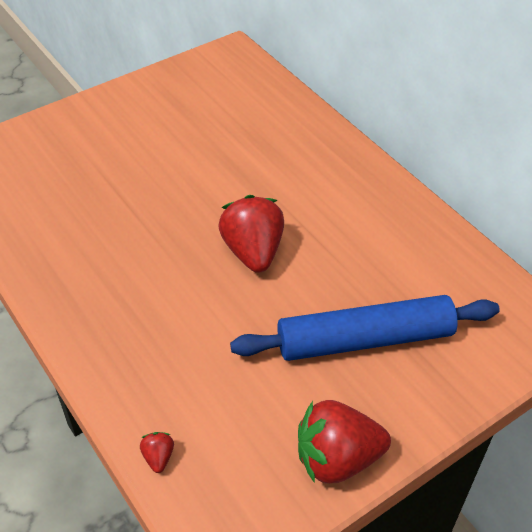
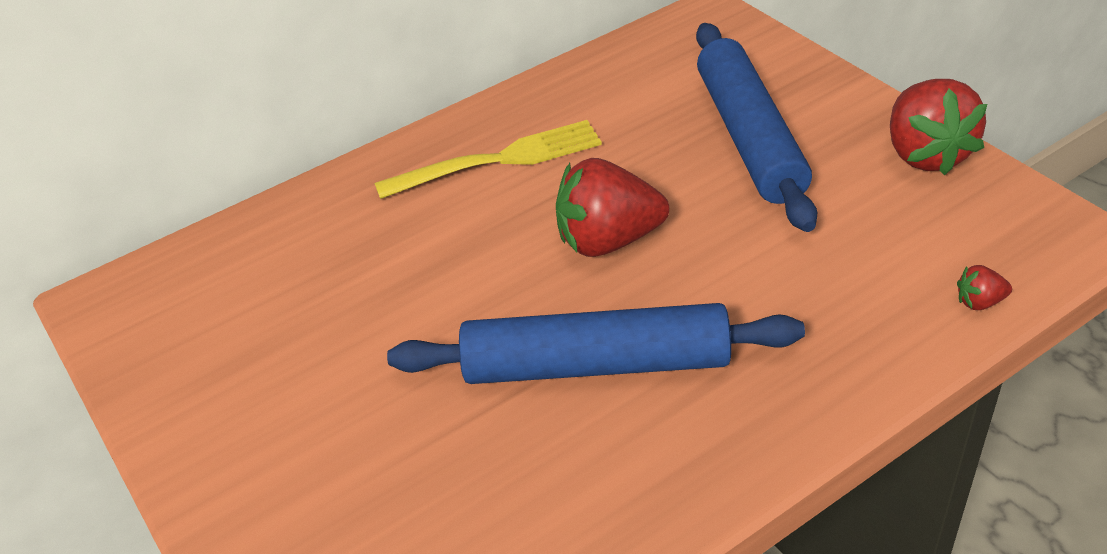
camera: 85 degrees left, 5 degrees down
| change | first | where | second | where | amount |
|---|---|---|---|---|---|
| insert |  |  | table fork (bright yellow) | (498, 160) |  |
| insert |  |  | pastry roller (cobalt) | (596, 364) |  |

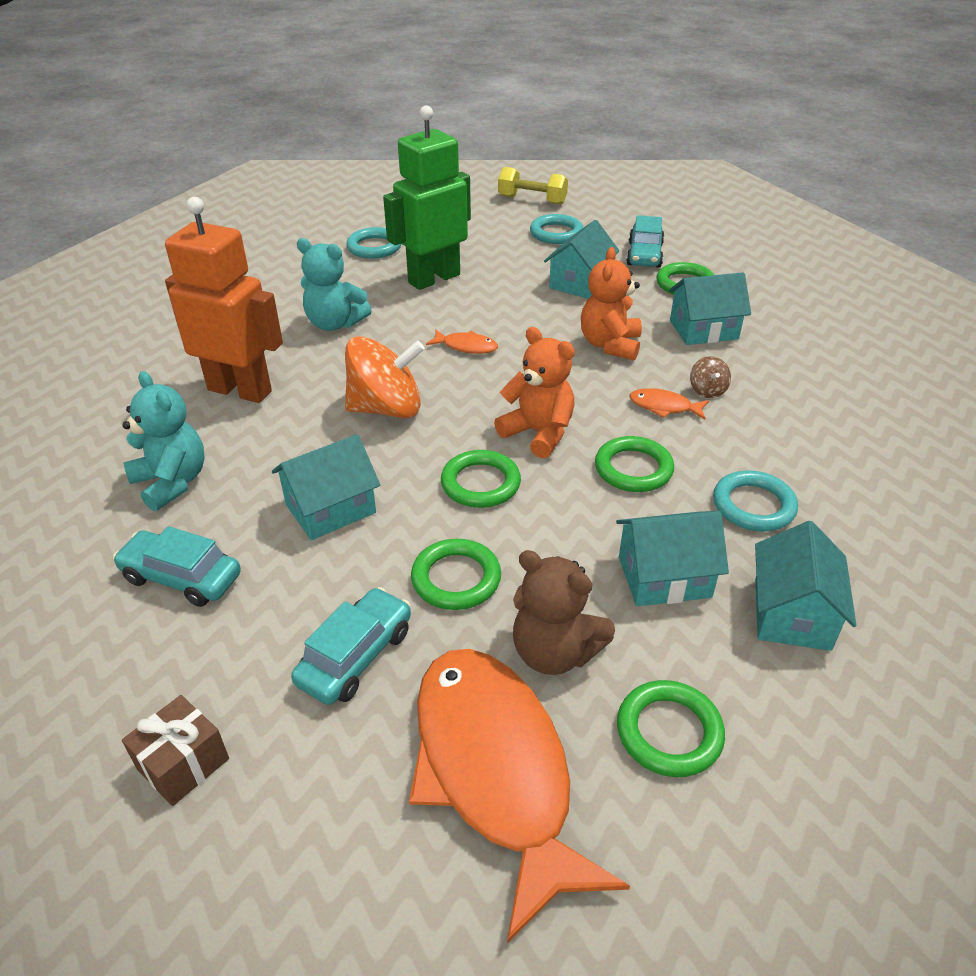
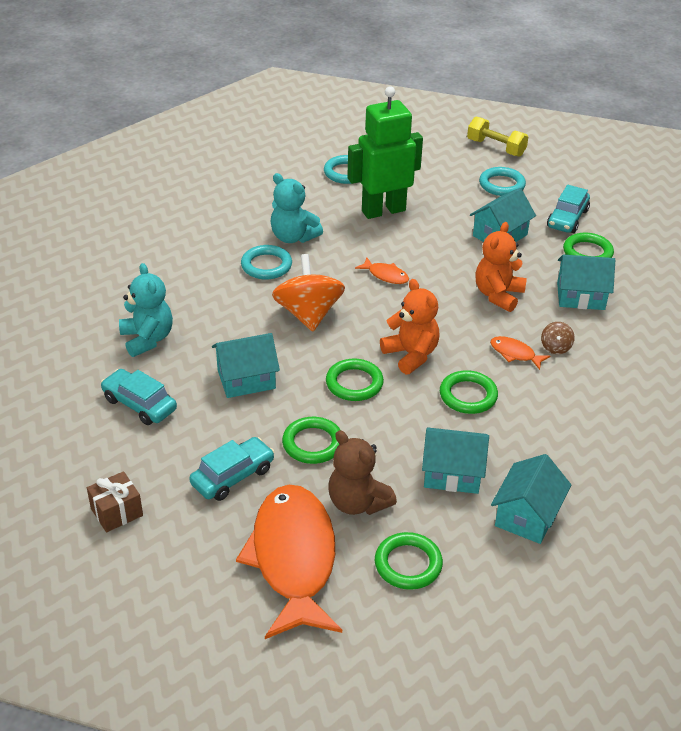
camera: 15 degrees right, 0 degrees up
| change | first | where | second | where | amount |
|---|---|---|---|---|---|
| delete | toy robot (orange-coloured) | (240, 390) |  |  |  |
| rotate | spinning top (orange-coloured) | (386, 409) |  | (308, 314) | 105 degrees counterclockwise |
| move | hoop (turquoise) | (753, 505) |  | (266, 265) |  |

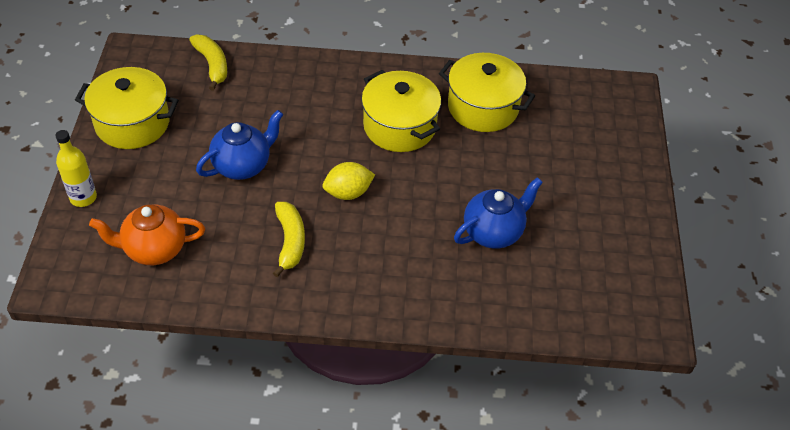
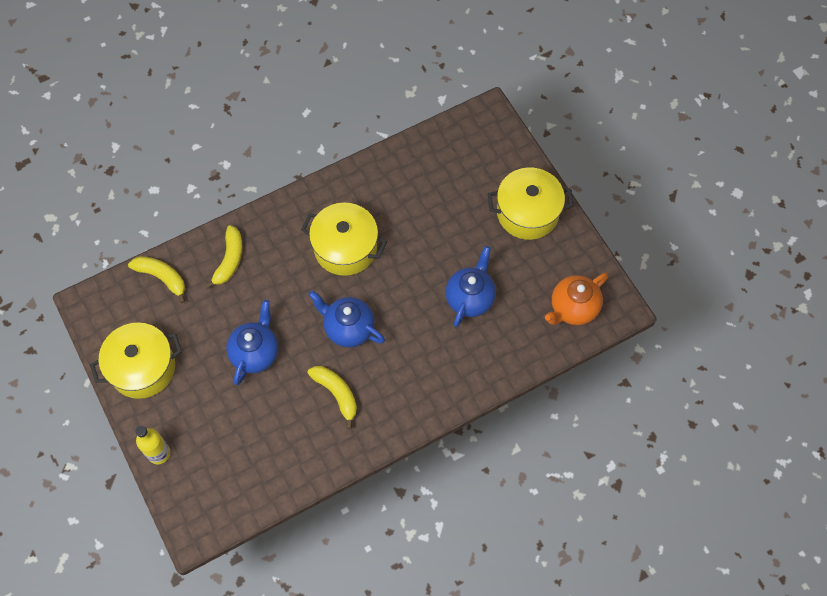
camera: 30 degrees left, 15 degrees up
| change | first | where | second | where | amount |
|---|---|---|---|---|---|
| move | china teapot (orange-coloured) | (154, 249) |  | (573, 308) |  |
| replace | citrus fruit (bright yellow) | (348, 192) | china teapot (cobalt) | (348, 328) |  |
| move | cooking pot (bright yellow) | (483, 107) |  | (527, 213) |  |
| insert |  |  | banana fruit (bright yellow) | (229, 260) |  |

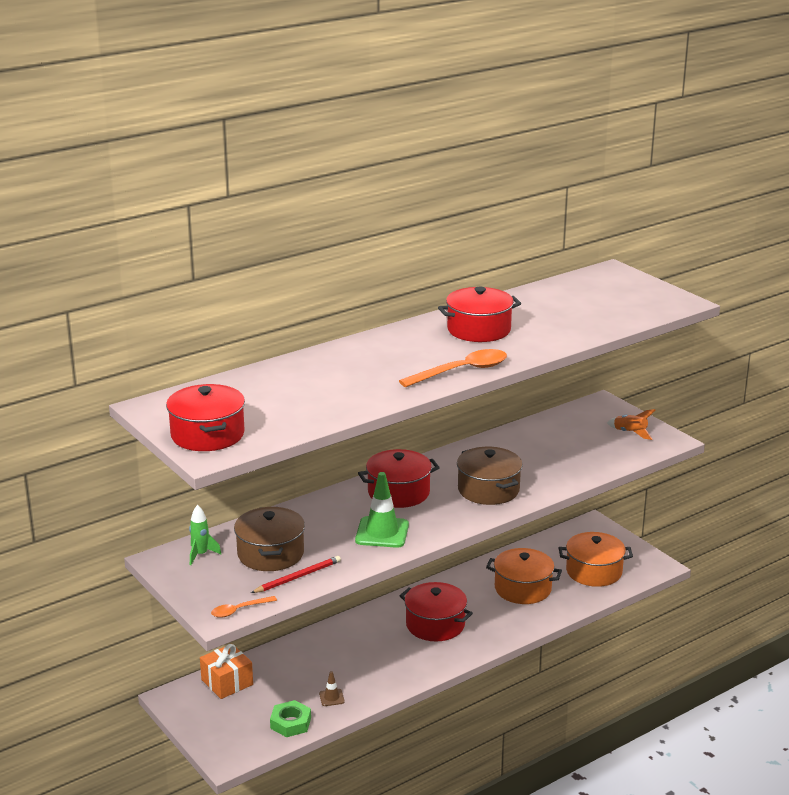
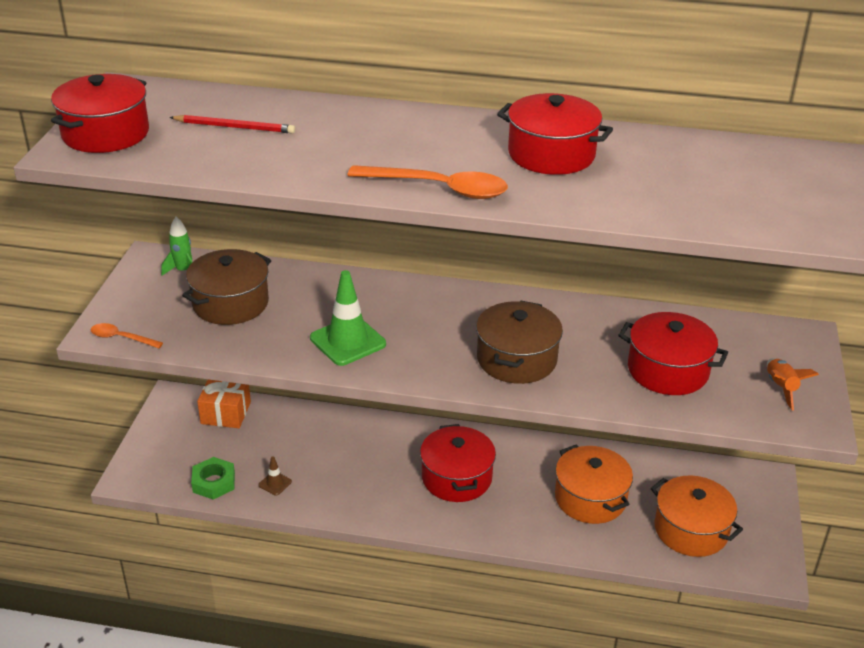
camera: 45 degrees right, 10 degrees up
| change | first | where | second | where | amount |
|---|---|---|---|---|---|
| move | pencil (crimson) | (298, 577) |  | (235, 127) |  |
| move | cooking pot (crimson) | (398, 493) |  | (668, 370) |  |

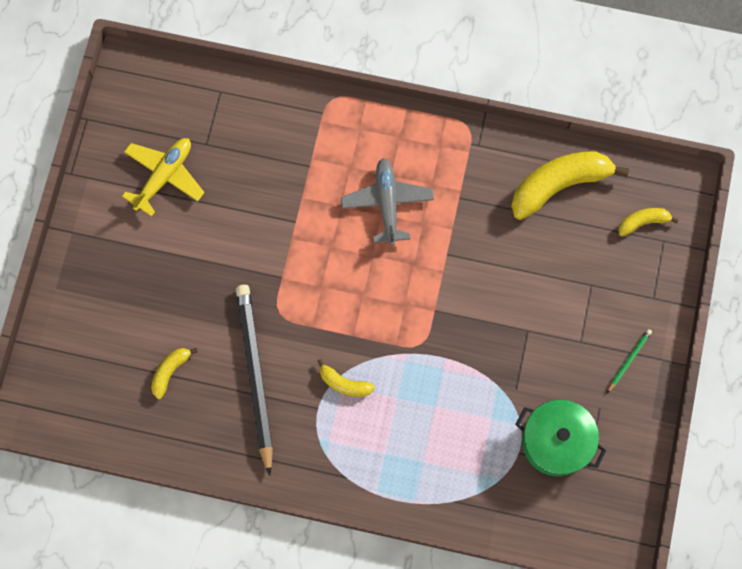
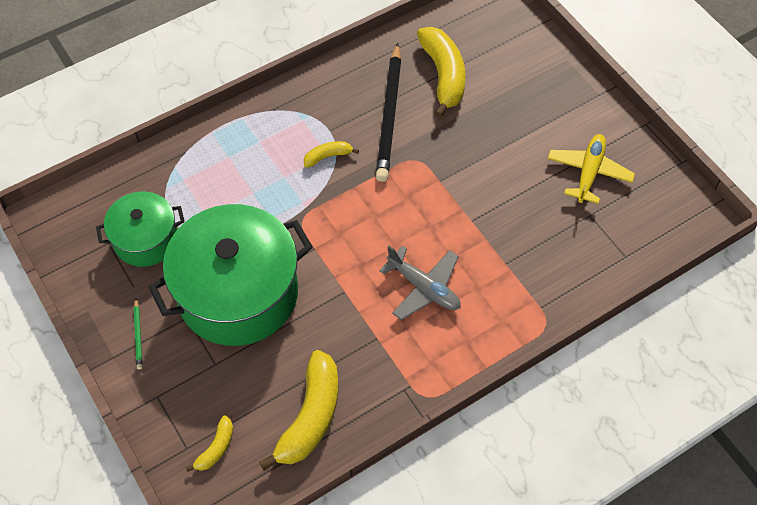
camera: 135 degrees right, 15 degrees down
| change | first | where | second | where | amount |
|---|---|---|---|---|---|
| rotate | toy plane (bright yellow) | (164, 176) |  | (589, 172) | 150 degrees counterclockwise |
| resize | banana fruit (bright yellow) | (170, 371) |  | (443, 76) | x2.04 |
| rotate | pencil (ebony) | (255, 375) |  | (389, 115) | 60 degrees clockwise |
| insert |  |  | cooking pot (leaf-green) | (238, 293) |  |

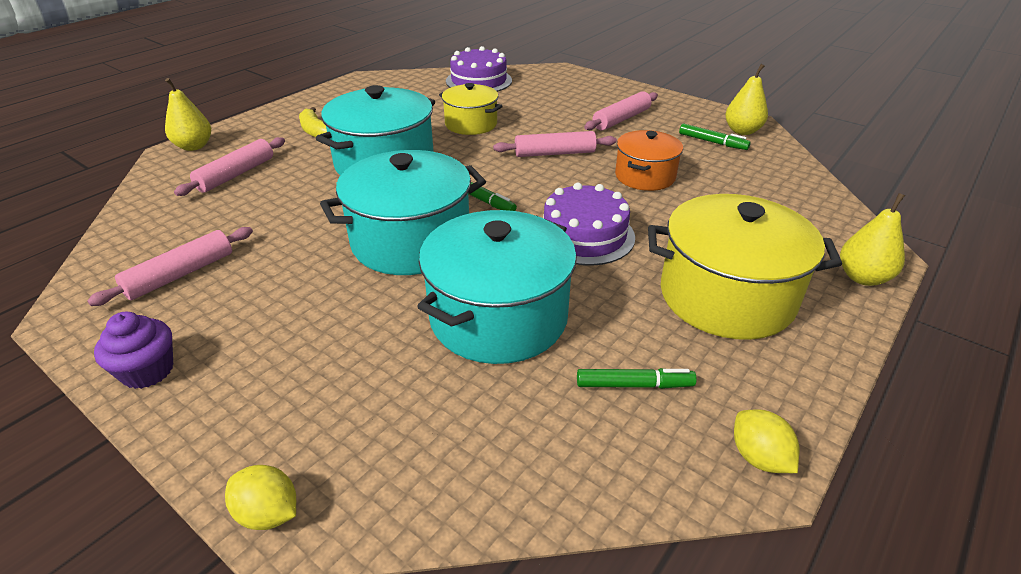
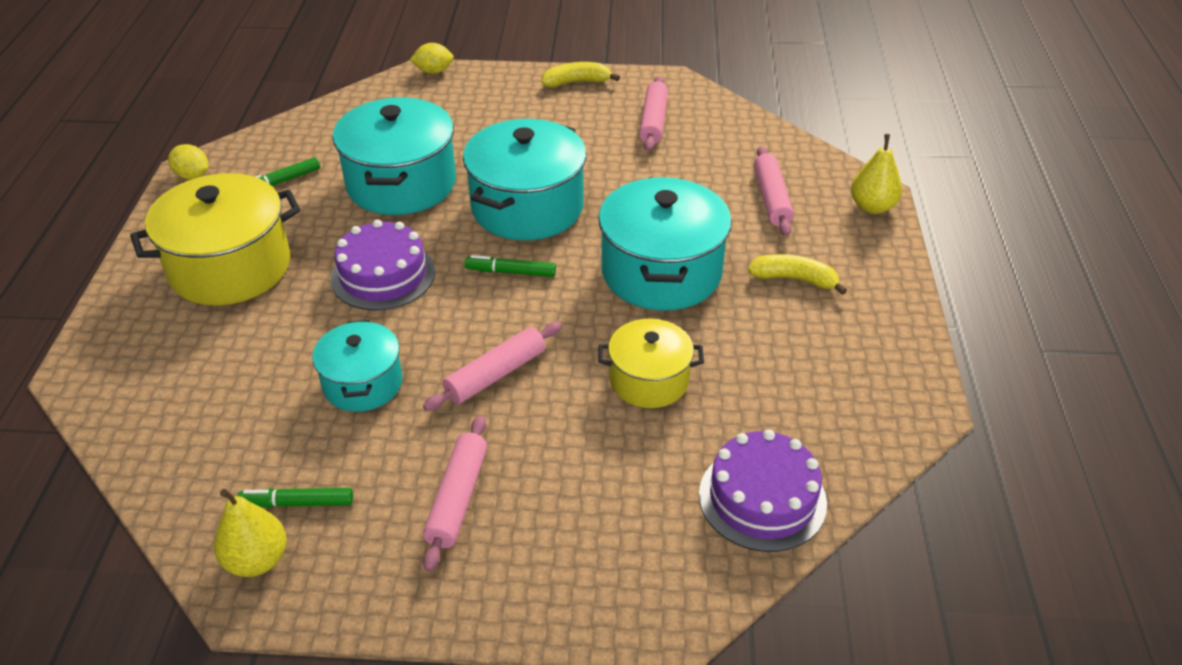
camera: 145 degrees right, 5 degrees up
| change | first | where | second | where | amount |
|---|---|---|---|---|---|
| replace | muffin (royal purple) | (147, 371) | banana fruit (bright yellow) | (576, 82) |  |
| recolor | cooking pot (orange-coloured) | (645, 176) | cooking pot (turquoise) | (363, 383) |  |
| delete | toy pear (bright yellow) | (862, 277) |  |  |  |

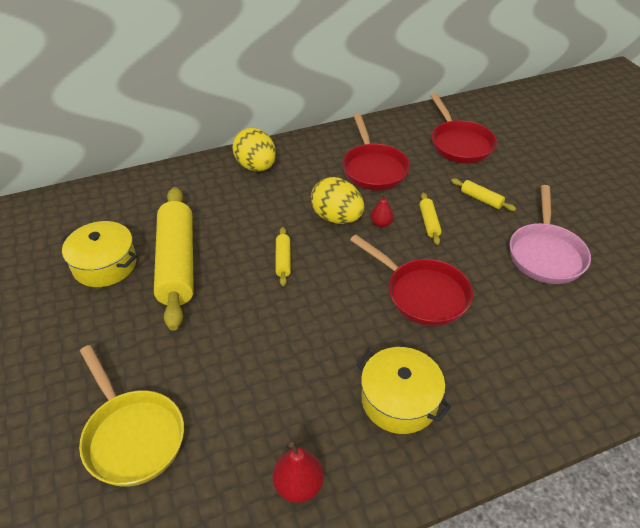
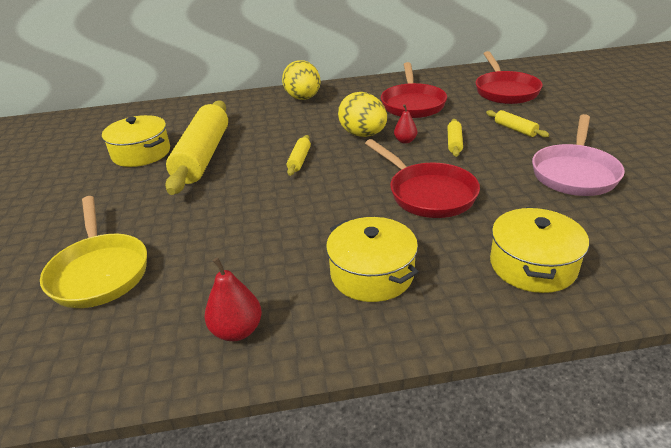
camera: 15 degrees right, 10 degrees down
| change | first | where | second | where | amount |
|---|---|---|---|---|---|
| insert |  |  | cooking pot (bright yellow) | (533, 265) |  |

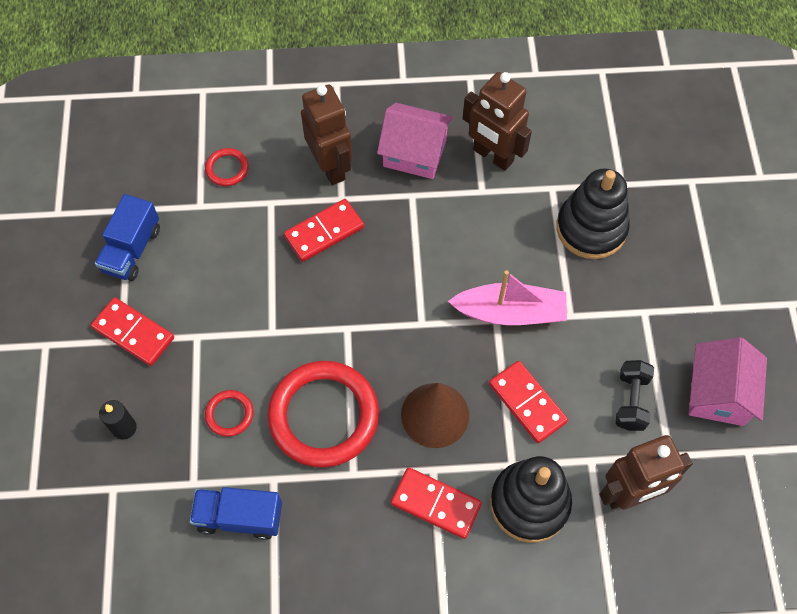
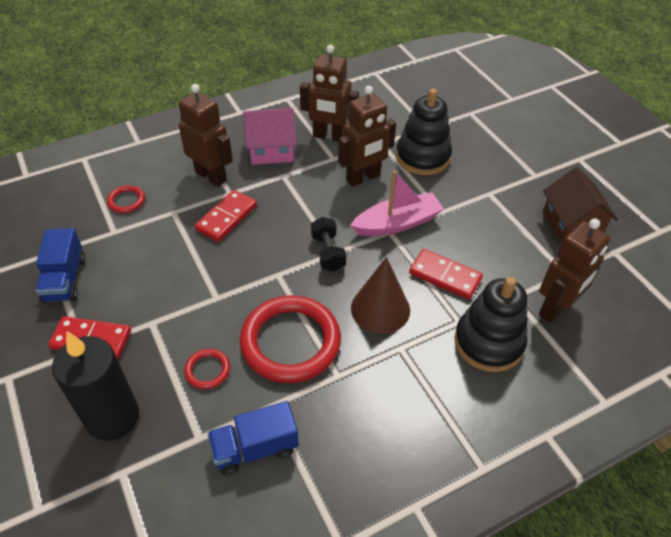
camera: 25 degrees left, 15 degrees down
| change | first | where | second | where | amount |
|---|---|---|---|---|---|
| resize | candle (ebony) | (124, 428) |  | (112, 417) | x2.18 |
| delete | domino piece (crimson) | (436, 503) |  |  |  |
| move | dumbbell (ebony) | (631, 401) |  | (328, 253) |  |
| recolor | cottage (pink) | (718, 393) | cottage (brown) | (571, 224) |  |
| insert |  |  | toy robot (brown) | (363, 178) |  |

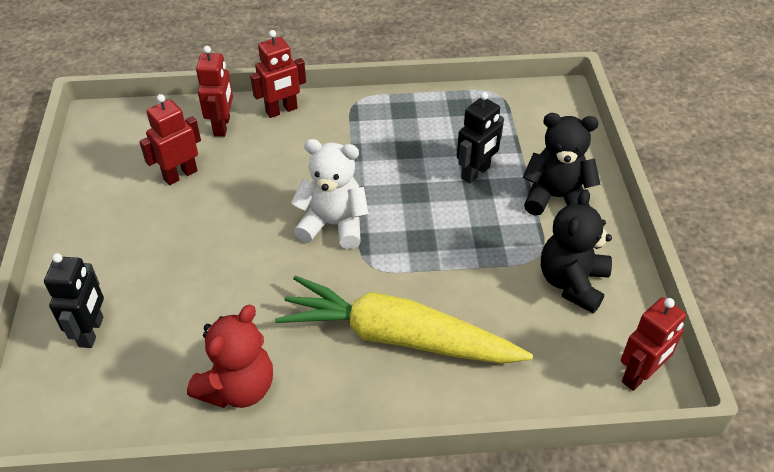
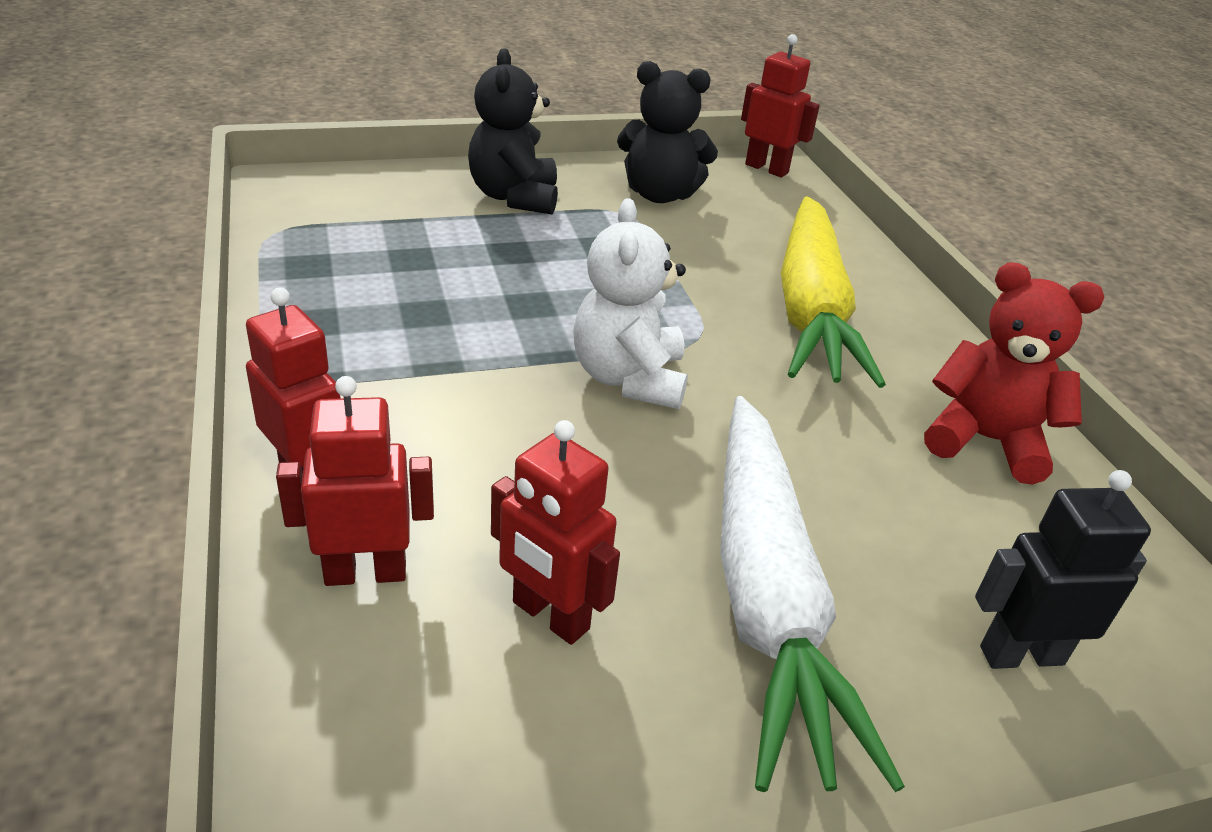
camera: 105 degrees left, 10 degrees down
| change | first | where | second | where | amount |
|---|---|---|---|---|---|
| delete | toy robot (ebony) | (476, 173) |  |  |  |
| insert |  |  | toy carrot (snow-white) | (766, 598) |  |

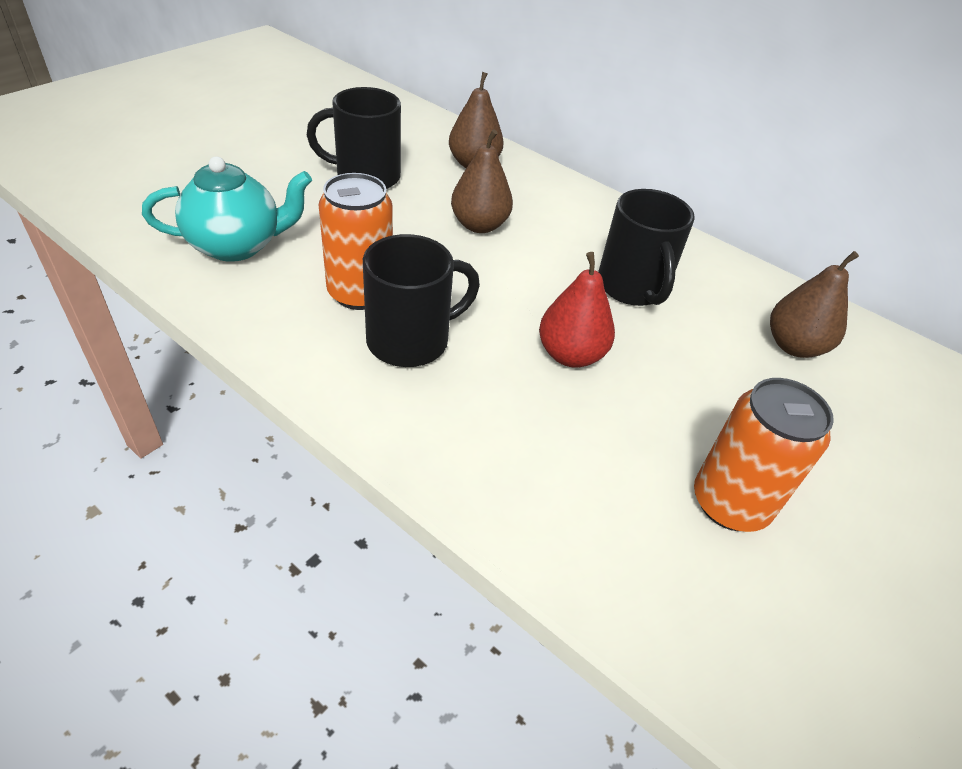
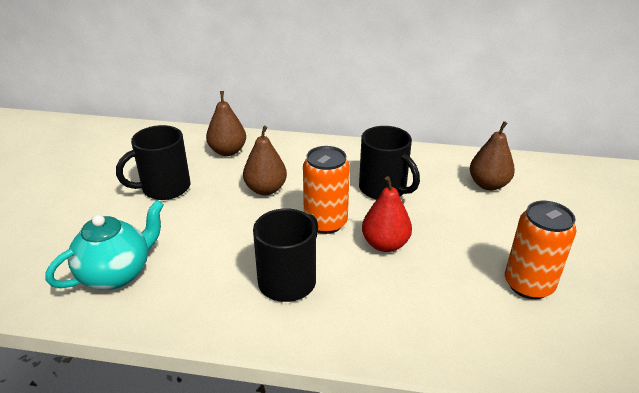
camera: 25 degrees left, 10 degrees down
| change | first | where | second | where | amount |
|---|---|---|---|---|---|
| move | can (orange-coloured) | (360, 293) |  | (325, 222) |  |

